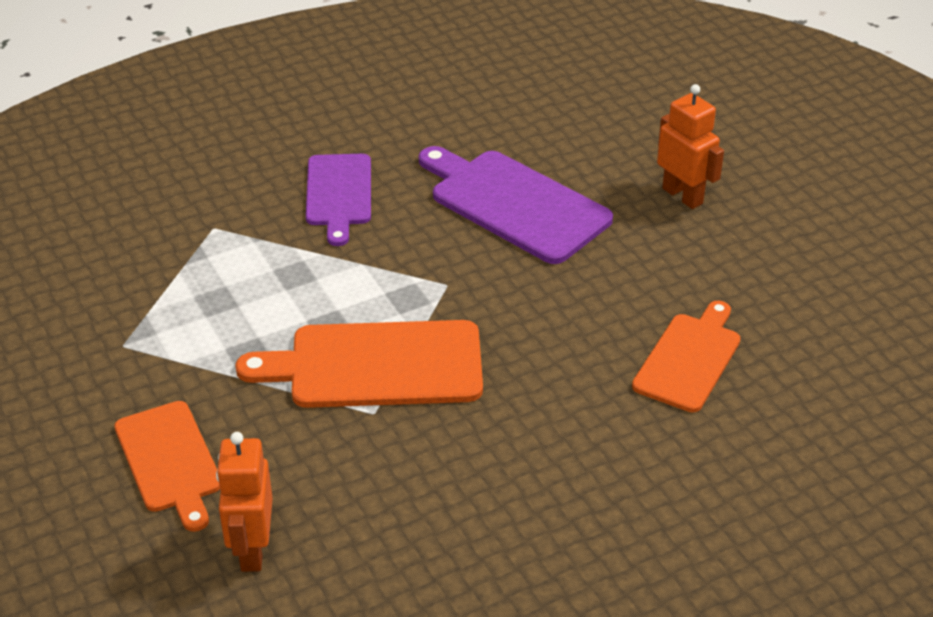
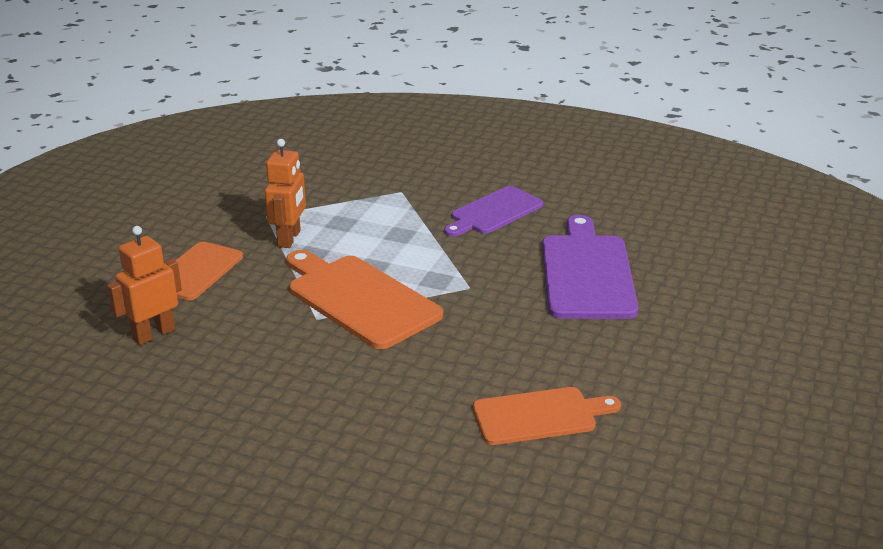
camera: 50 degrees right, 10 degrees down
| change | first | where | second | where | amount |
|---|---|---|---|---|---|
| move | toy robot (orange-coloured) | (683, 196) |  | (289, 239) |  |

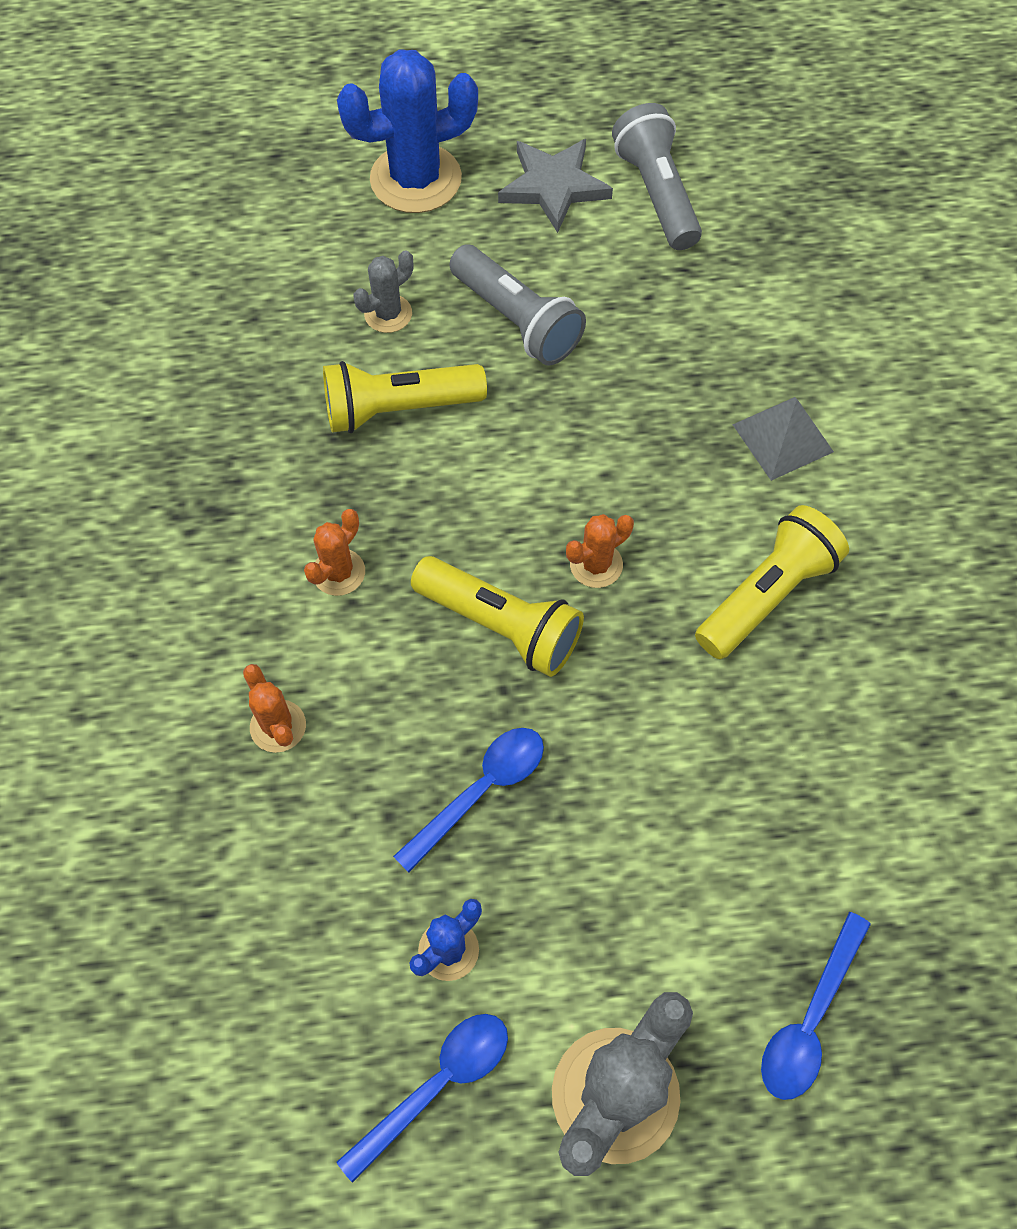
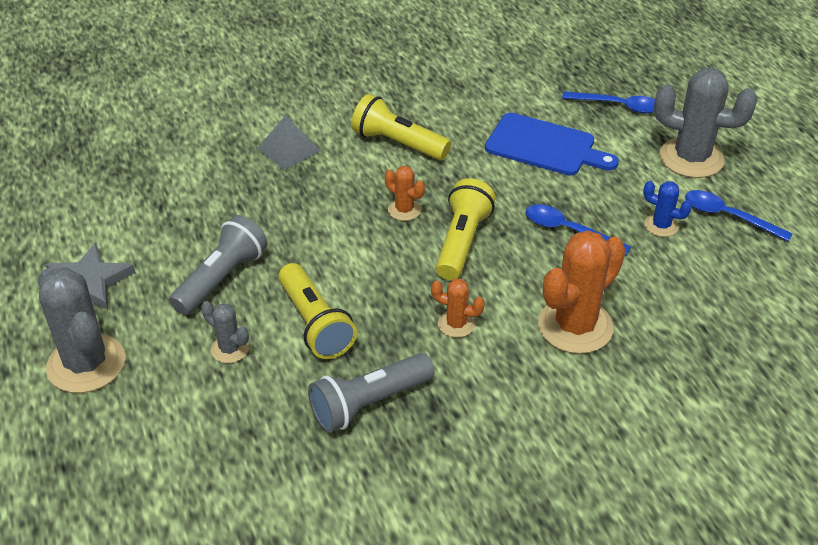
camera: 105 degrees left, 20 degrees down
| change | first | where | second | where | amount |
|---|---|---|---|---|---|
| resize | prickly plant (orange-coloured) | (278, 726) |  | (575, 326) | x2.02 |
| recolor | prickly plant (cobalt) | (416, 179) | prickly plant (grey) | (86, 364) |  |
| move | flashlight (grey) | (656, 194) |  | (369, 403) |  |
| insert |  |  | chopping board (cobalt) | (545, 146) |  |

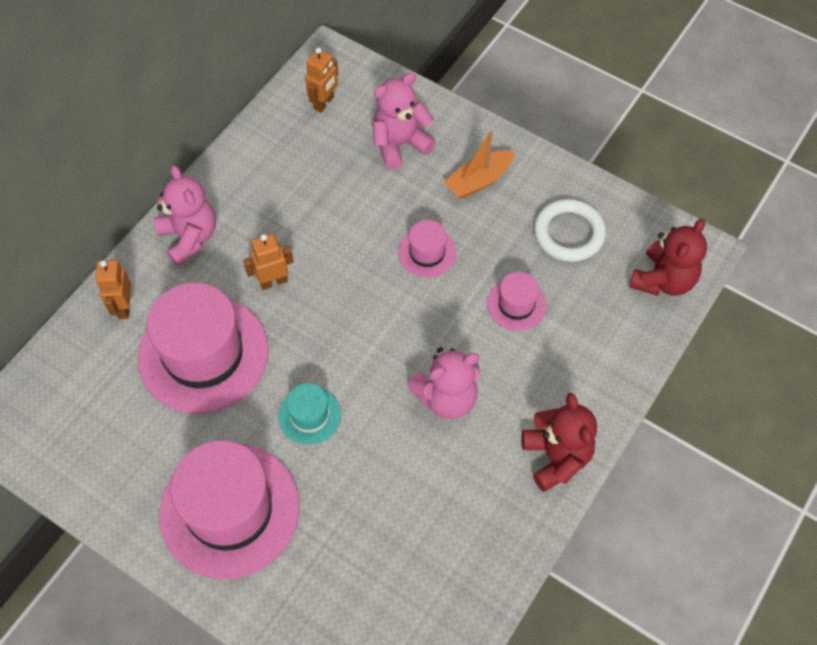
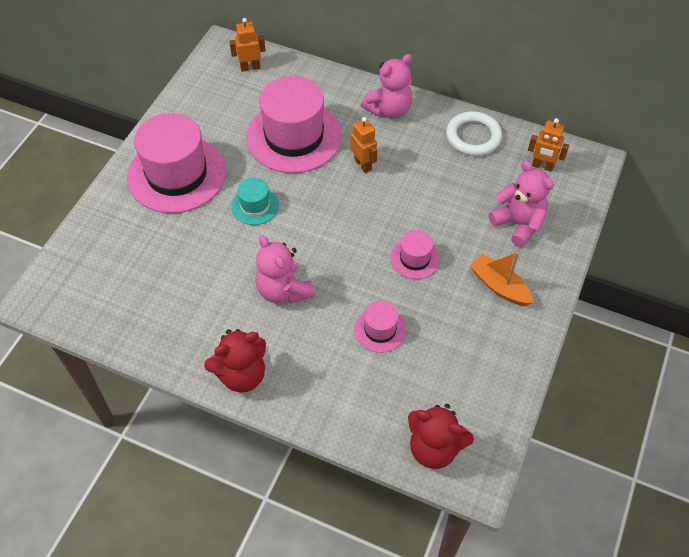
camera: 80 degrees right, 5 degrees down
| change | first | where | second | where | amount |
|---|---|---|---|---|---|
| move | toy robot (orange-coloured) | (123, 307) |  | (250, 67) |  |
| move | hoop (snow-white) | (569, 233) |  | (473, 137) |  |

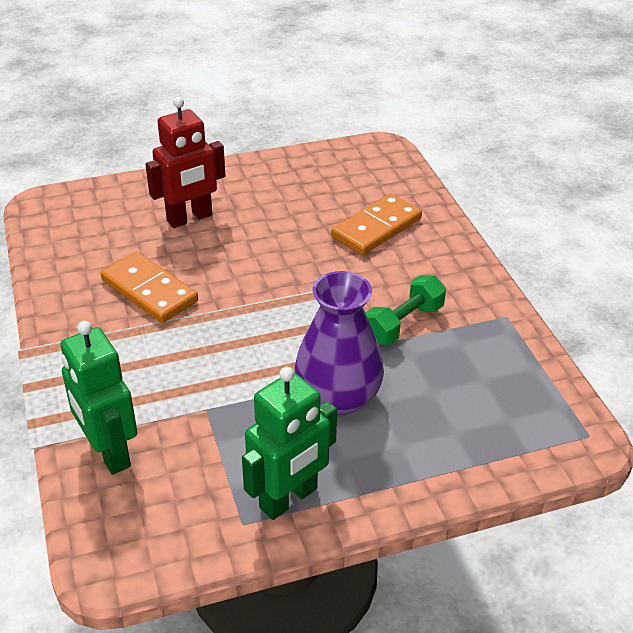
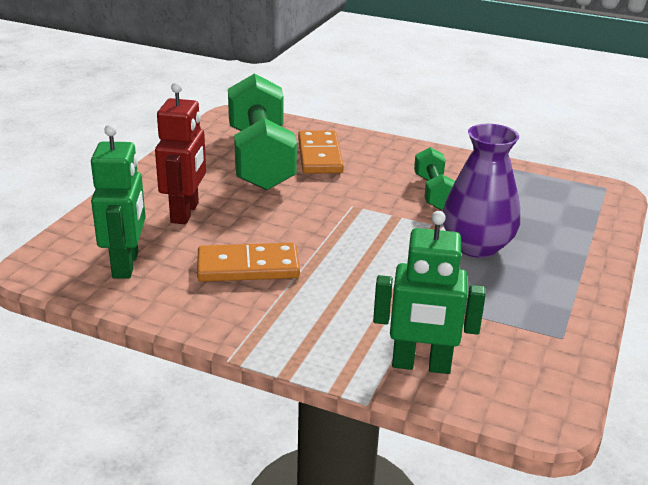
camera: 50 degrees left, 10 degrees down
| change | first | where | second | where | amount |
|---|---|---|---|---|---|
| move | toy robot (leaf-green) | (289, 499) |  | (126, 265) |  |
| insert |  |  | dumbbell (leaf-green) | (260, 158) |  |

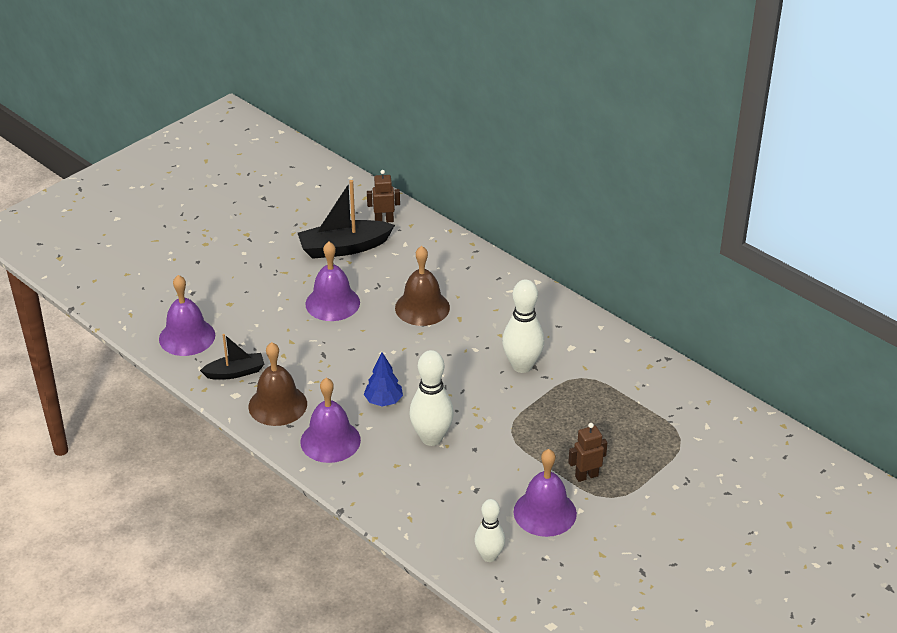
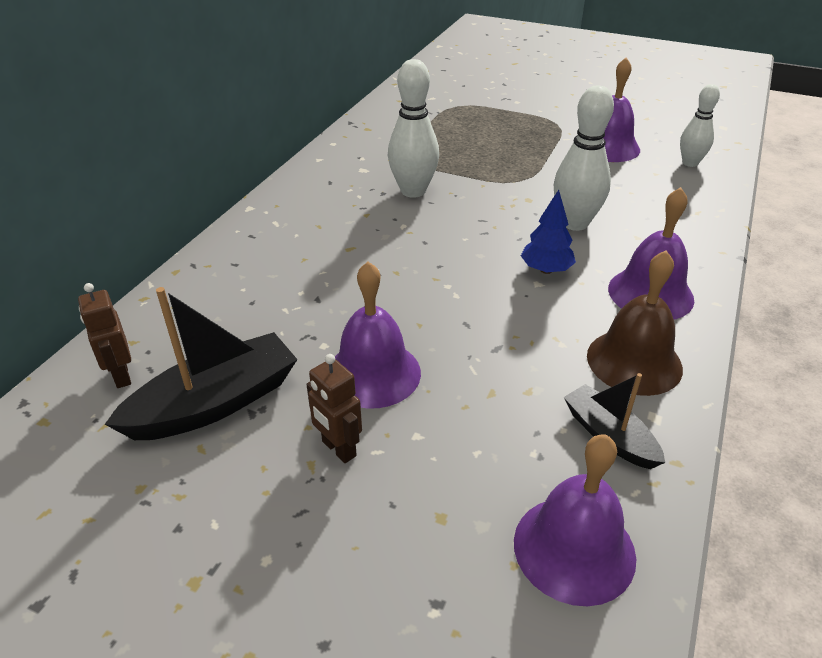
camera: 110 degrees left, 0 degrees up
| change | first | where | second | where | amount |
|---|---|---|---|---|---|
| rotate | sailboat (ebony) | (344, 248) |  | (215, 403) | 90 degrees counterclockwise |
| delete | school bell (brown) | (422, 307) |  |  |  |
| move | toy robot (brown) | (586, 476) |  | (338, 449) |  |

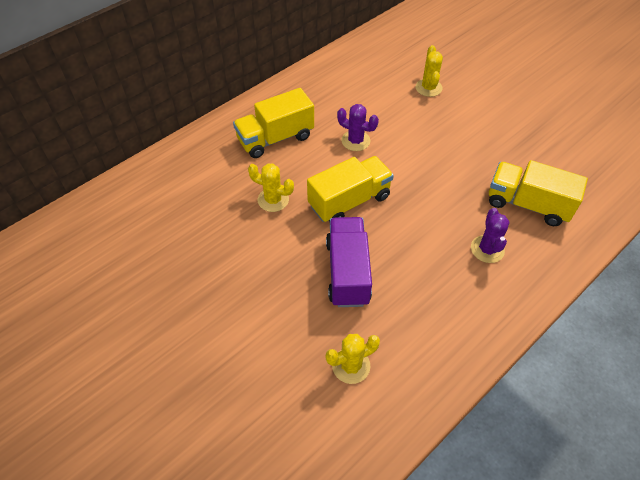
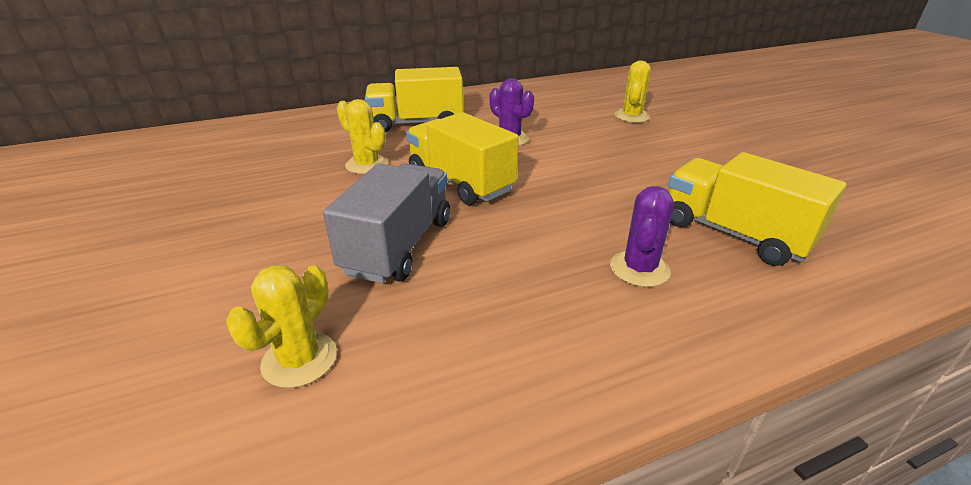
camera: 20 degrees right, 20 degrees down
| change | first | where | second | where | amount |
|---|---|---|---|---|---|
| rotate | toy truck (bright yellow) | (349, 201) |  | (460, 182) | 120 degrees counterclockwise |
| recolor | toy truck (royal purple) | (347, 272) | toy truck (grey) | (398, 246) |  |
| rotate | prickly plant (bright yellow) | (351, 366) |  | (299, 359) | 60 degrees counterclockwise |

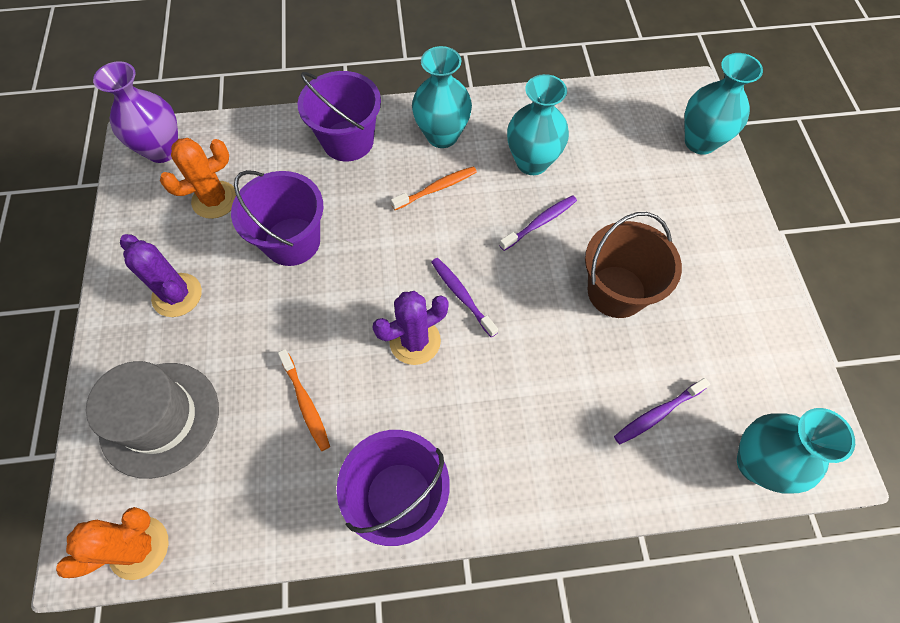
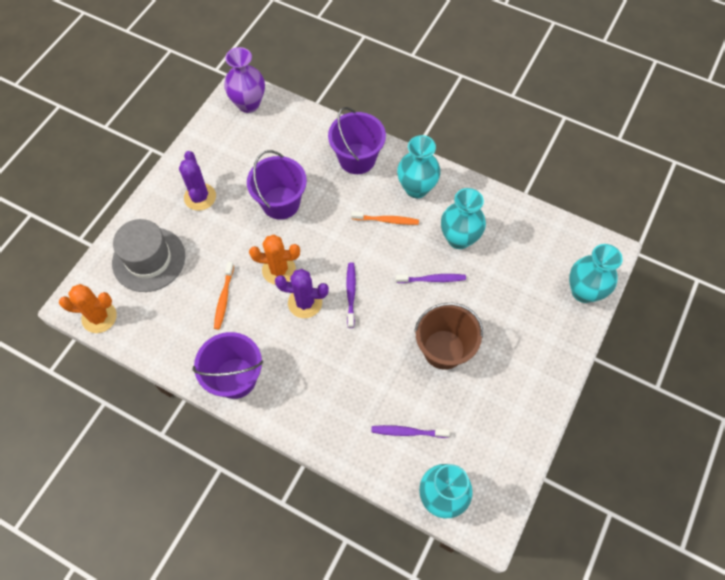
camera: 35 degrees right, 0 degrees up
| change | first | where | second | where | amount |
|---|---|---|---|---|---|
| move | prickly plant (orange-coloured) | (215, 200) |  | (279, 270) |  |

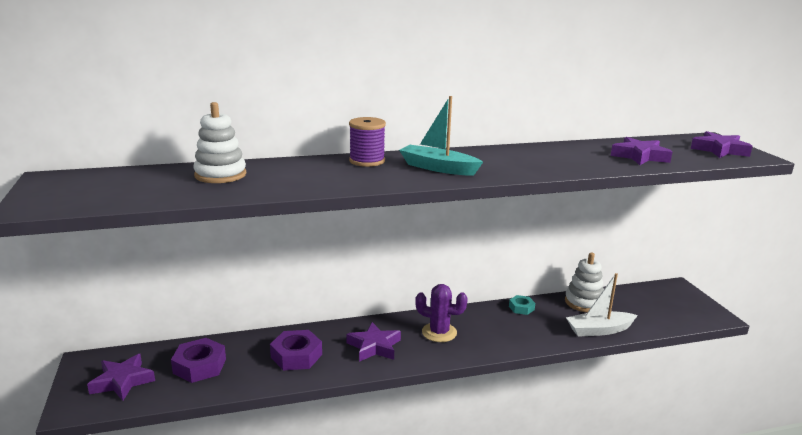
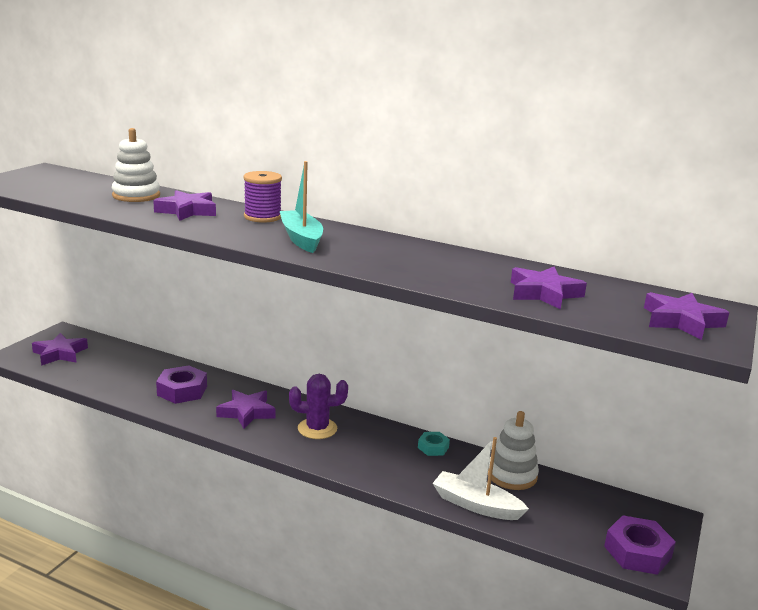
camera: 40 degrees right, 0 degrees up
| change | first | where | second | where | amount |
|---|---|---|---|---|---|
| move | nut (royal purple) | (199, 366) |  | (637, 552) |  |
| rotate | prickly plant (royal purple) | (439, 332) |  | (317, 429) | 60 degrees counterclockwise |
| insert |  |  | five-pointed star (royal purple) | (187, 211) |  |

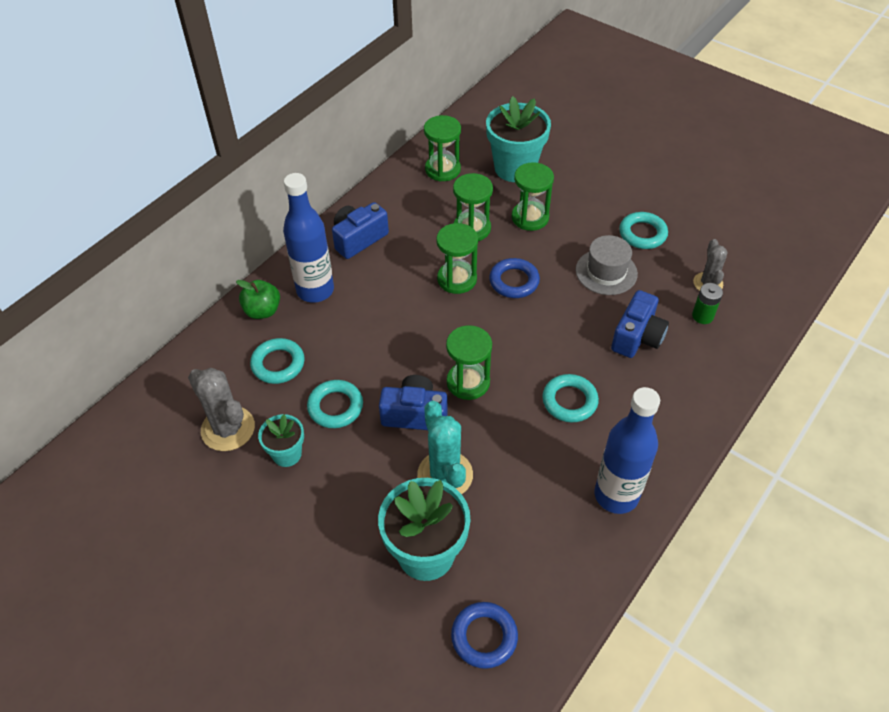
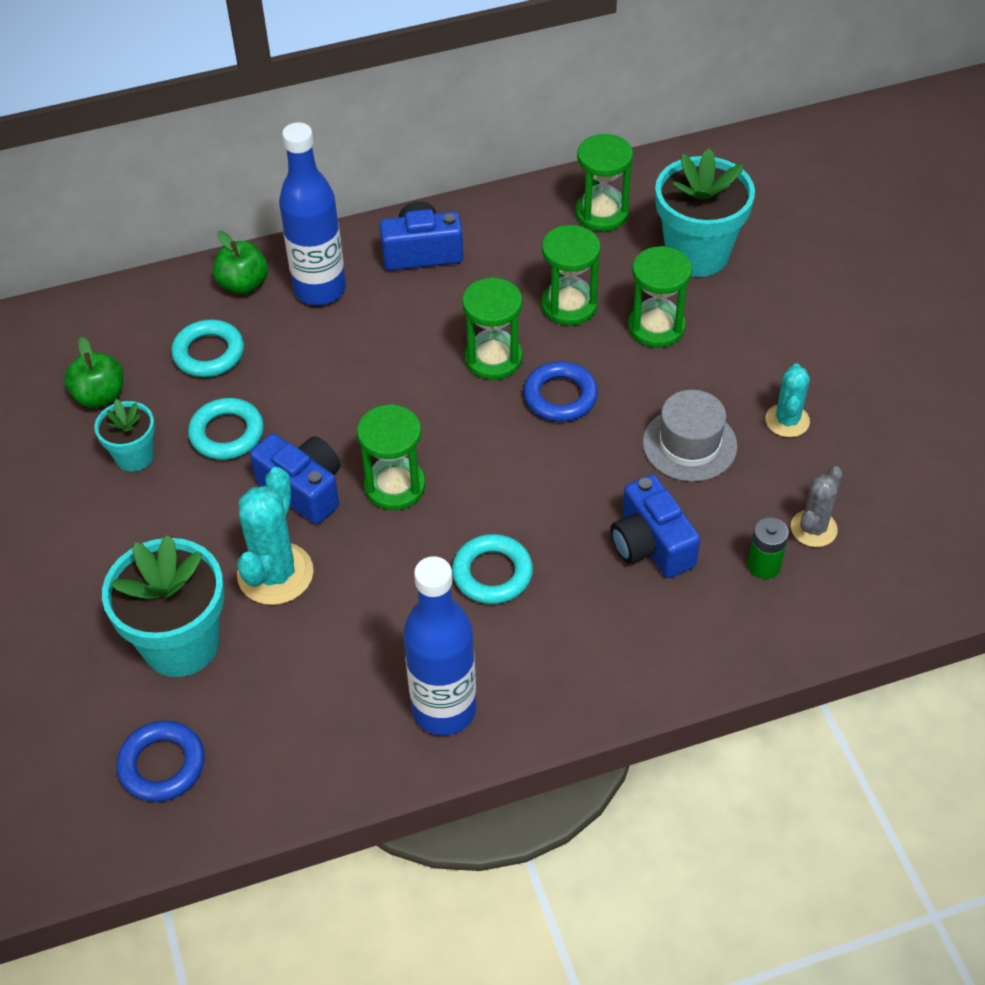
camera: 35 degrees right, 0 degrees up
| change | first | where | second | where | amount |
|---|---|---|---|---|---|
| replace | prickly plant (grey) | (228, 429) | apple fruit (leaf-green) | (100, 396) |  |
| rotate | camera (cobalt) | (637, 337) |  | (651, 544) | 90 degrees clockwise |
| replace | hoop (turquoise) | (642, 234) | prickly plant (turquoise) | (787, 421) |  |

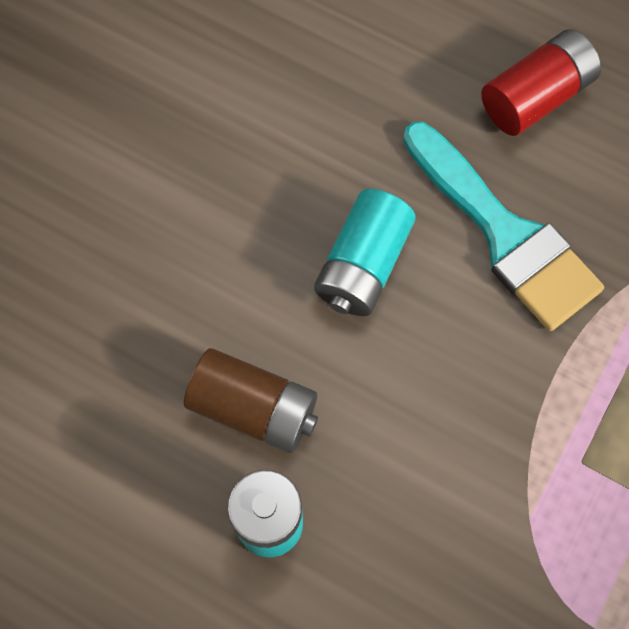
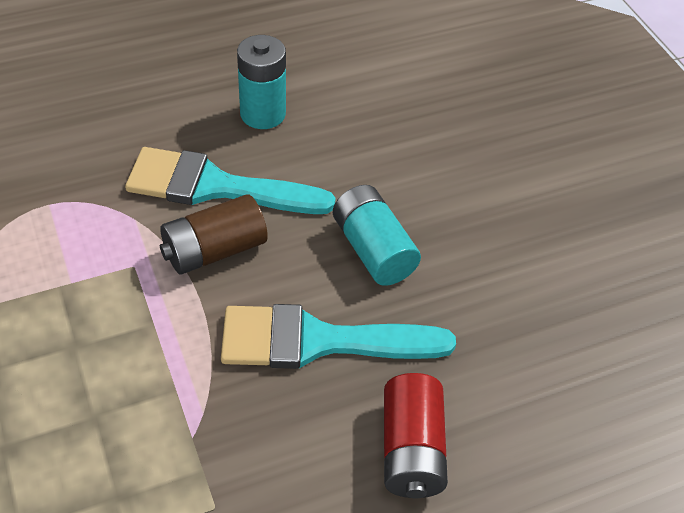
camera: 125 degrees right, 20 degrees down
| change | first | where | second | where | amount |
|---|---|---|---|---|---|
| move | AA battery (brown) | (254, 408) |  | (214, 250) |  |
| insert |  |  | brush (turquoise) | (216, 186) |  |

